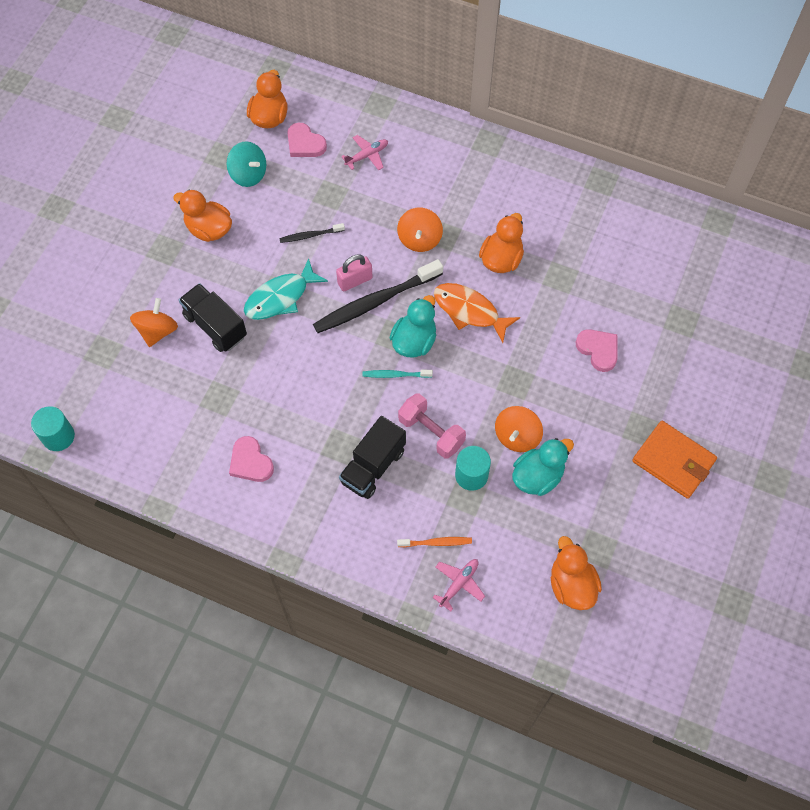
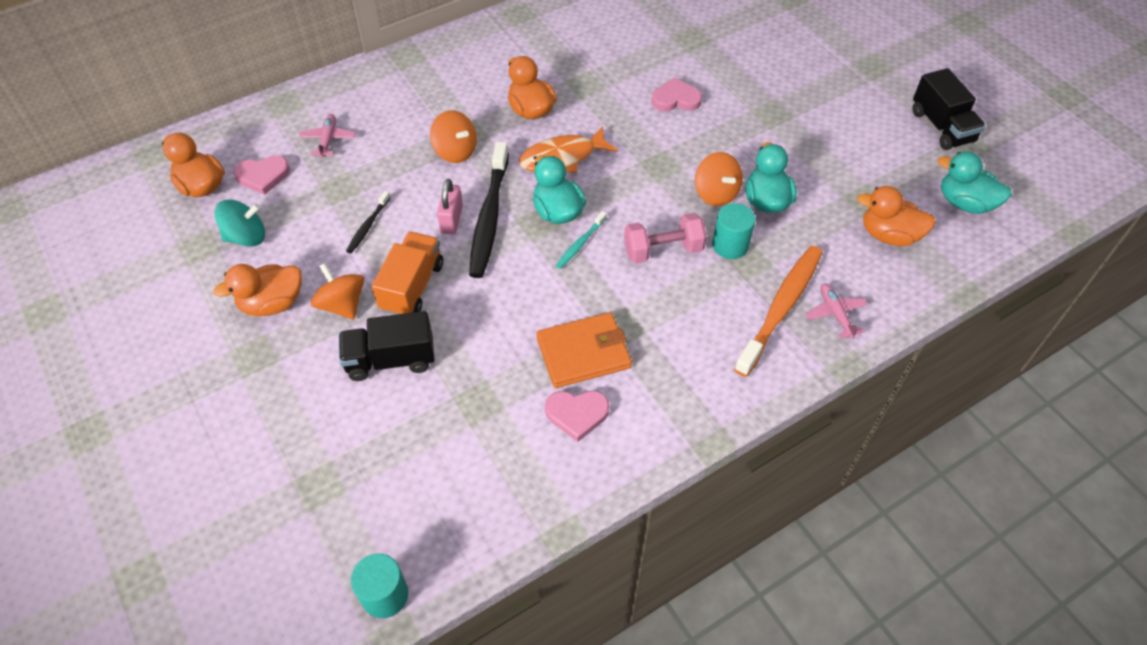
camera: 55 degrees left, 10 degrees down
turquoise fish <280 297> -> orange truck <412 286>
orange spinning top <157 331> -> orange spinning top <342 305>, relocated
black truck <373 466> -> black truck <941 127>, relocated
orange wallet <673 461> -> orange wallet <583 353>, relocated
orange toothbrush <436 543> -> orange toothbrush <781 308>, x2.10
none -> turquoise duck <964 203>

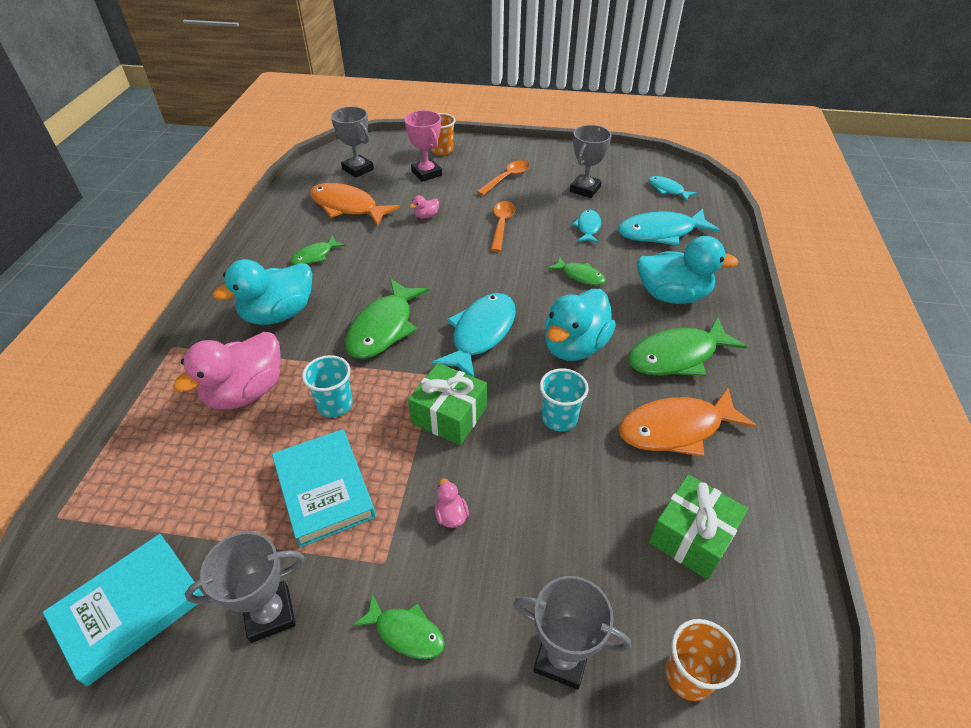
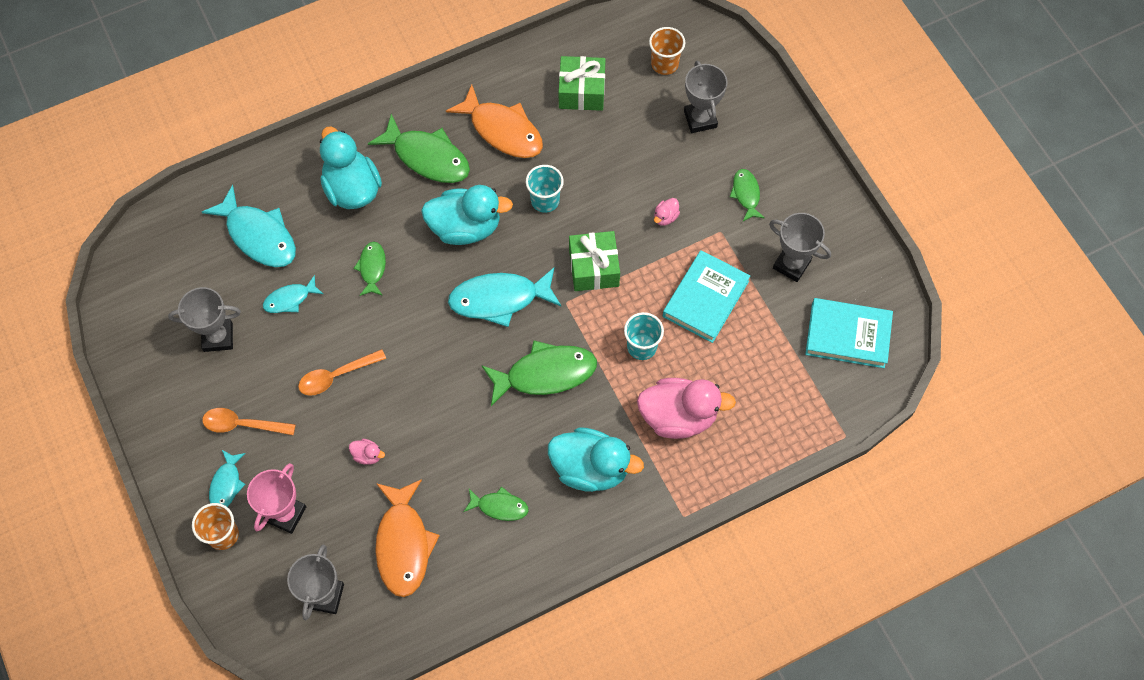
camera: 125 degrees left, 20 degrees up
turquoise fish <667 190> -> turquoise fish <226 484>, relocated

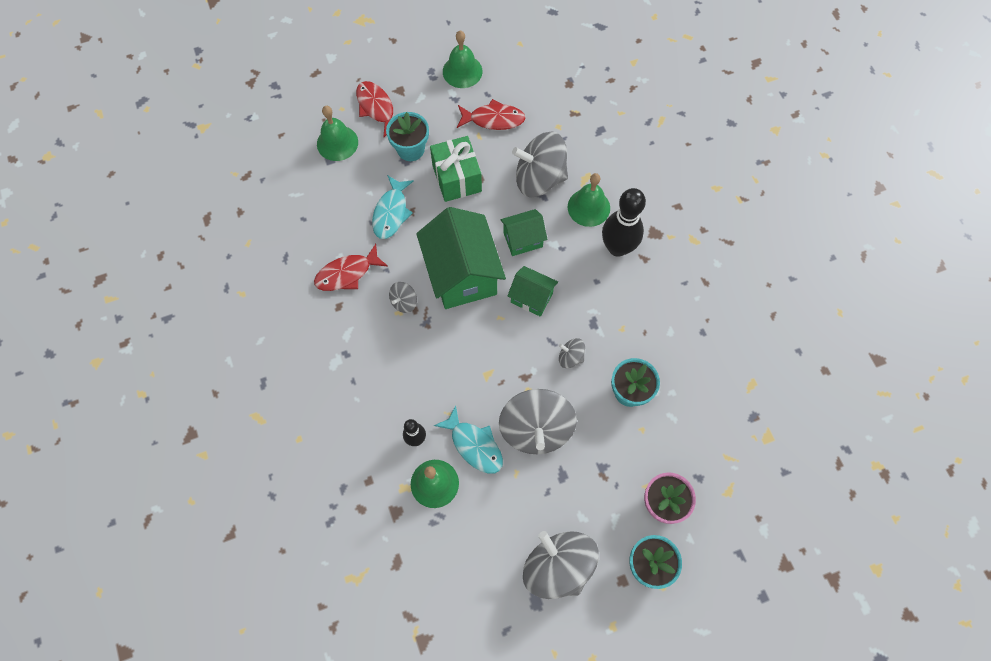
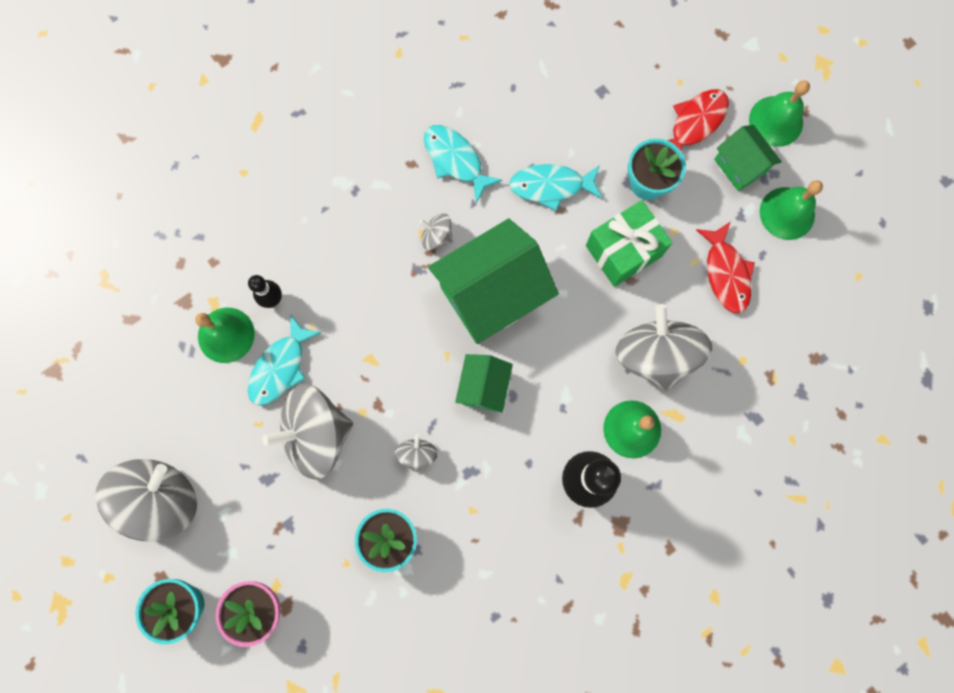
camera: 75 degrees right, 10 degrees up
green bell <337 143> -> green bell <776 121>, relocated
green house <523 239> -> green house <740 166>, relocated
red fish <347 273> -> turquoise fish <455 160>

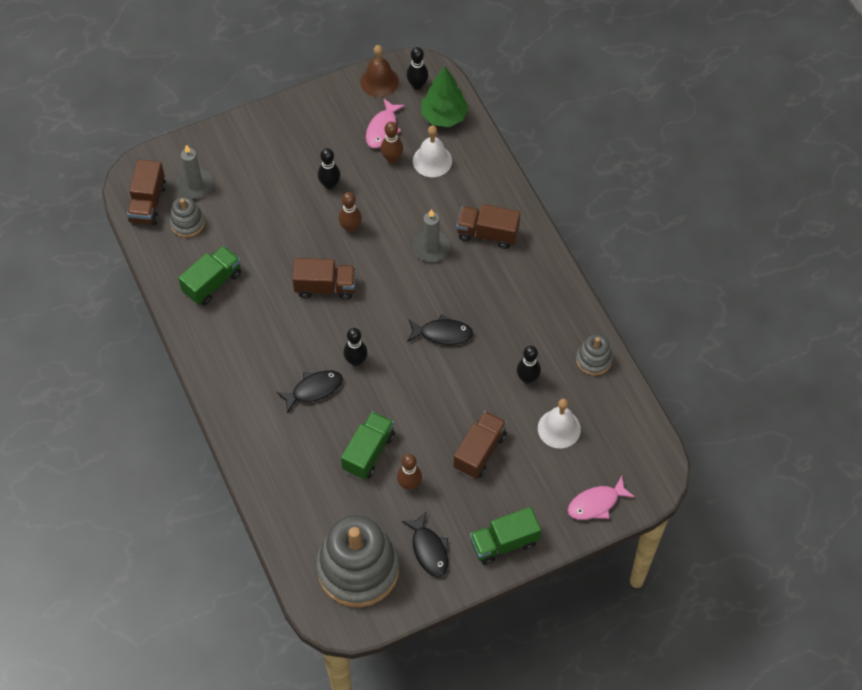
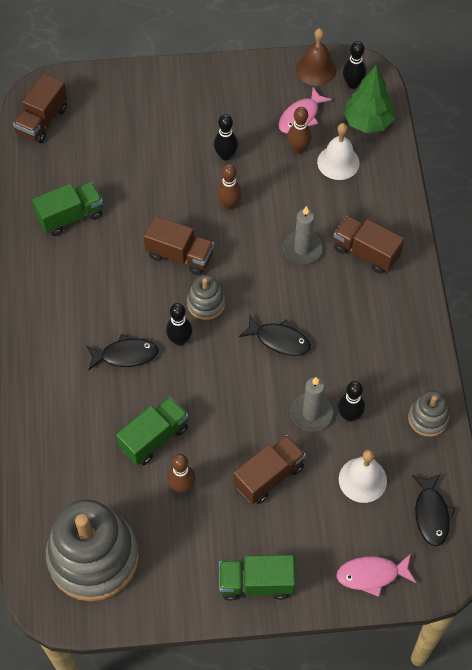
camera: 20 degrees right, 0 degrees up
grey candle <195 185> -> grey candle <311 413>, relocated
grey stacking toy <187 223> -> grey stacking toy <206 303>, relocated
black fish <429 549> -> black fish <431 514>, relocated

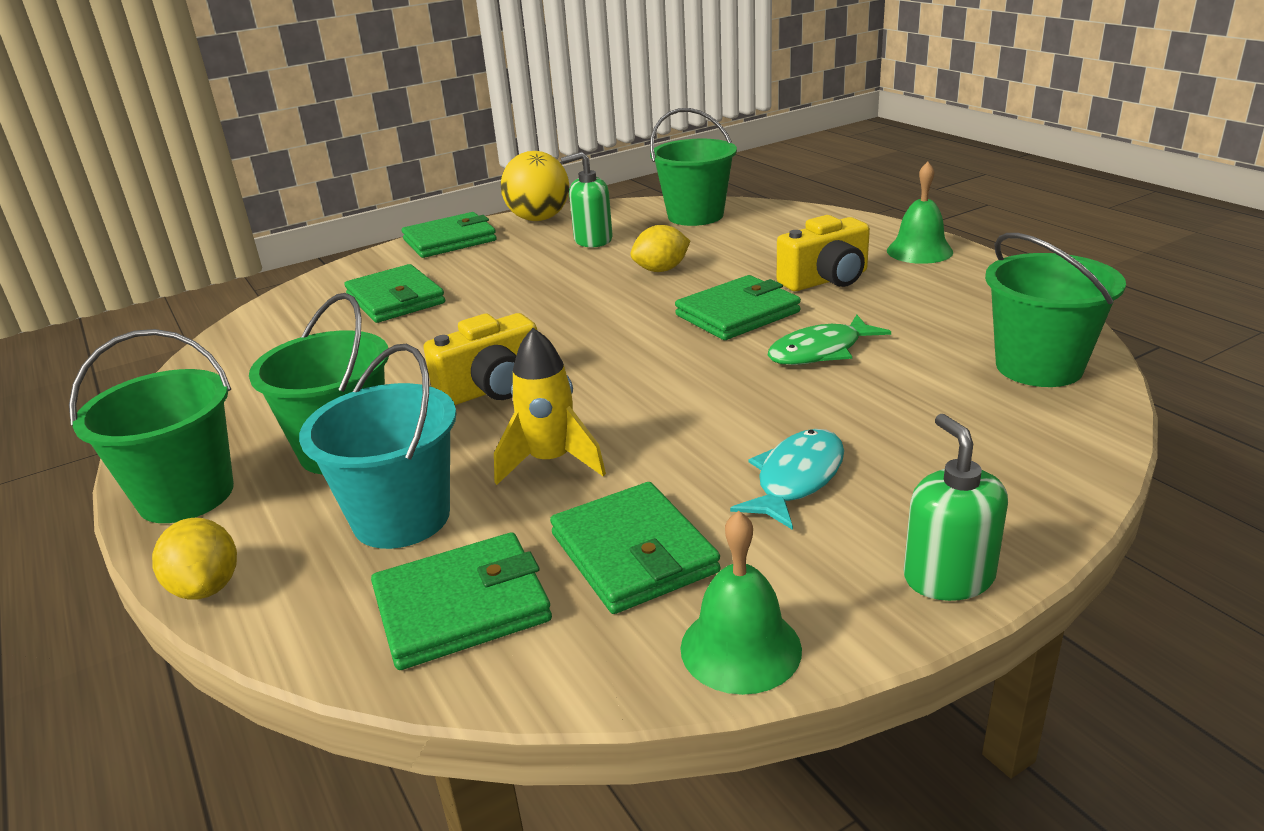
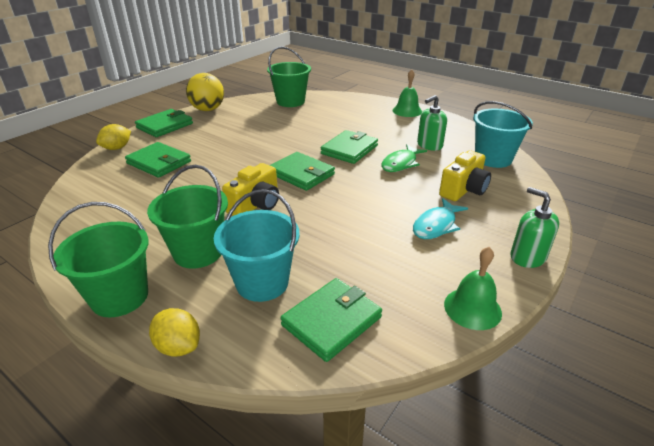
camera: 25 degrees left, 5 degrees up
green soap dispenser <593 240> -> green soap dispenser <429 145>, relocated
yellow camera <826 280> -> yellow camera <463 190>, relocated
yellow lemon <661 270> -> yellow lemon <117 148>, relocated
green bucket <1039 367> -> turquoise bucket <493 159>
yellow rocket <551 462> -> none
turquoise fish <796 479> -> turquoise fish <436 225>, 150 degrees counterclockwise
green wallet <634 553> -> green wallet <301 174>, relocated

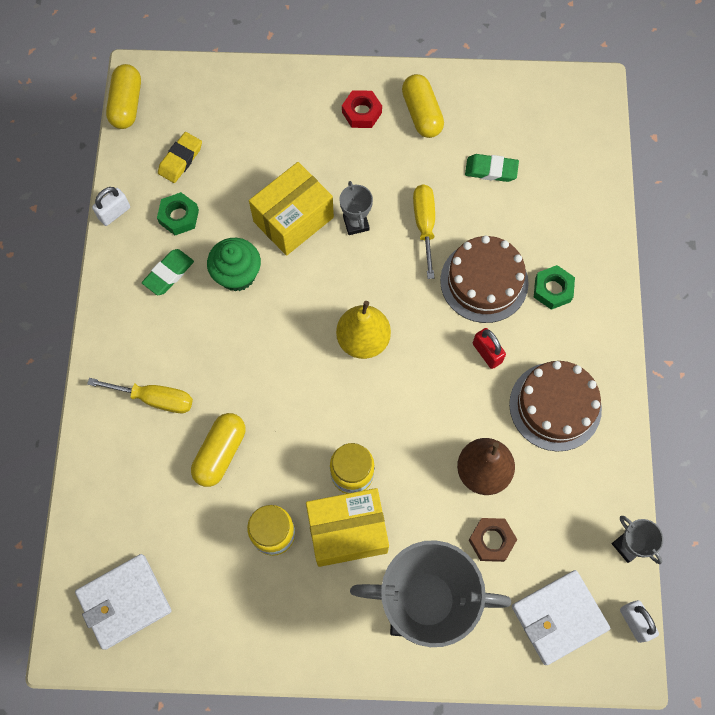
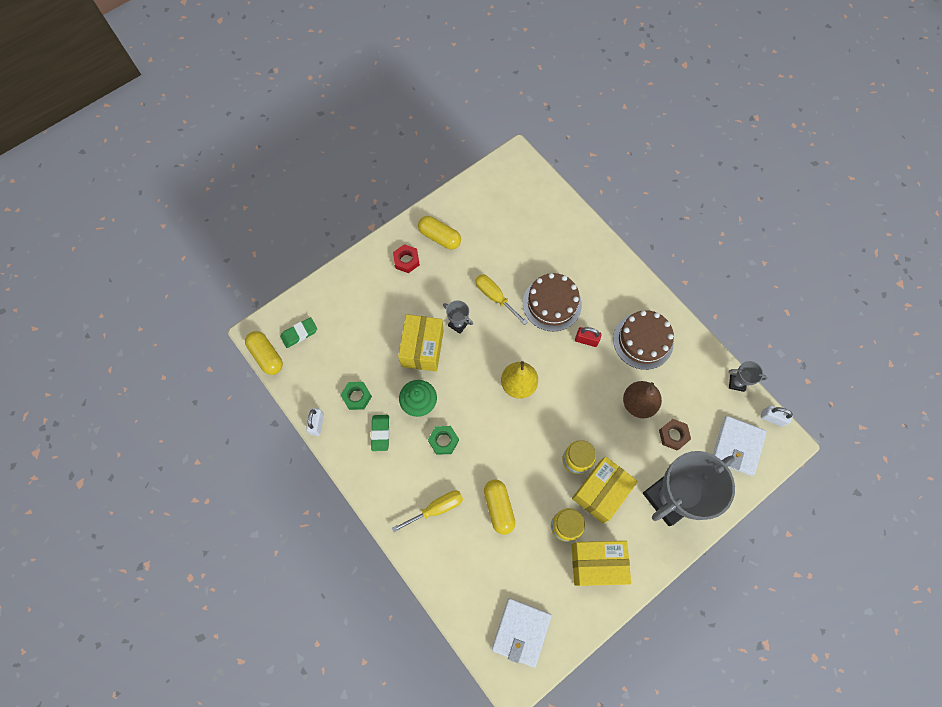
camera: 40 degrees left, 0 degrees up
yellow eraser <180 159> -> none
green eraser <491 170> -> green eraser <299 333>, relocated
green nut <552 289> -> green nut <443 441>, relocated
none -> yellow box <597 564>

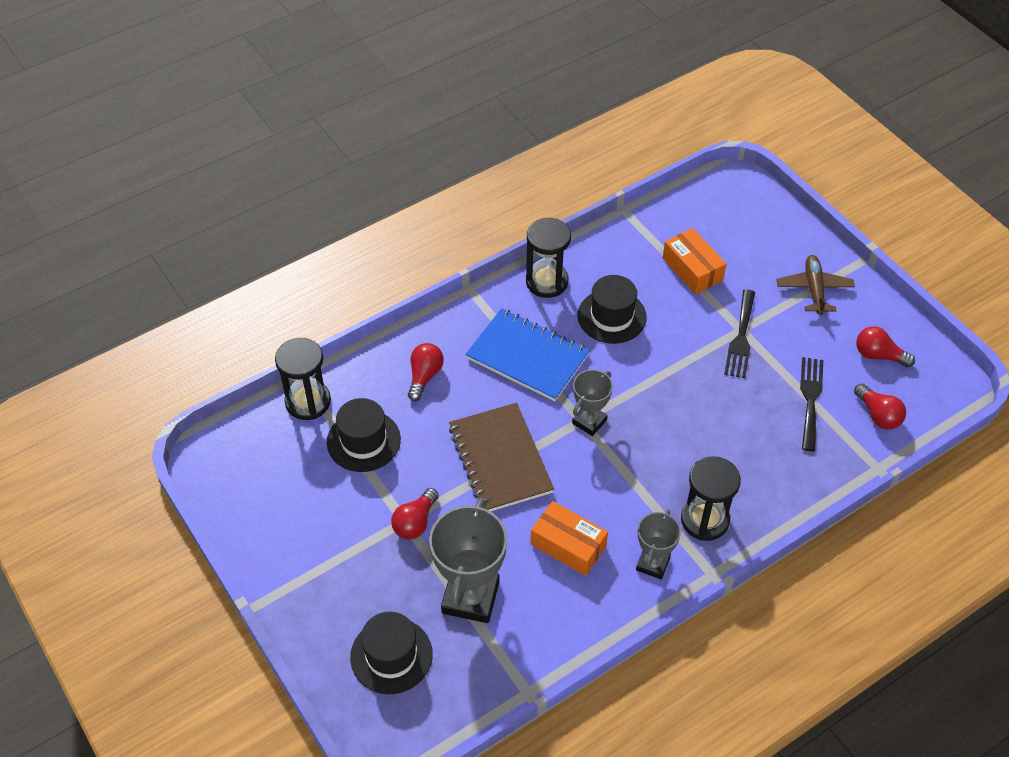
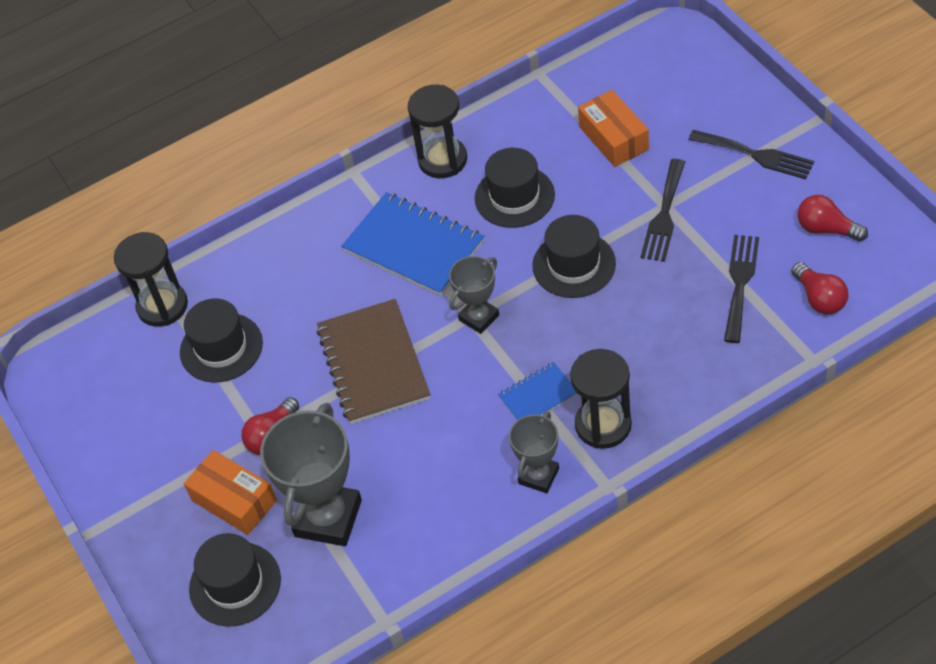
camera: 10 degrees right, 0 degrees up
brown plane <814 289> -> black fork <756 155>
red light bulb <424 376> -> none
orange box <568 545> -> orange box <234 501>, relocated
none -> black hat <574 265>
none -> blue notebook <538 396>

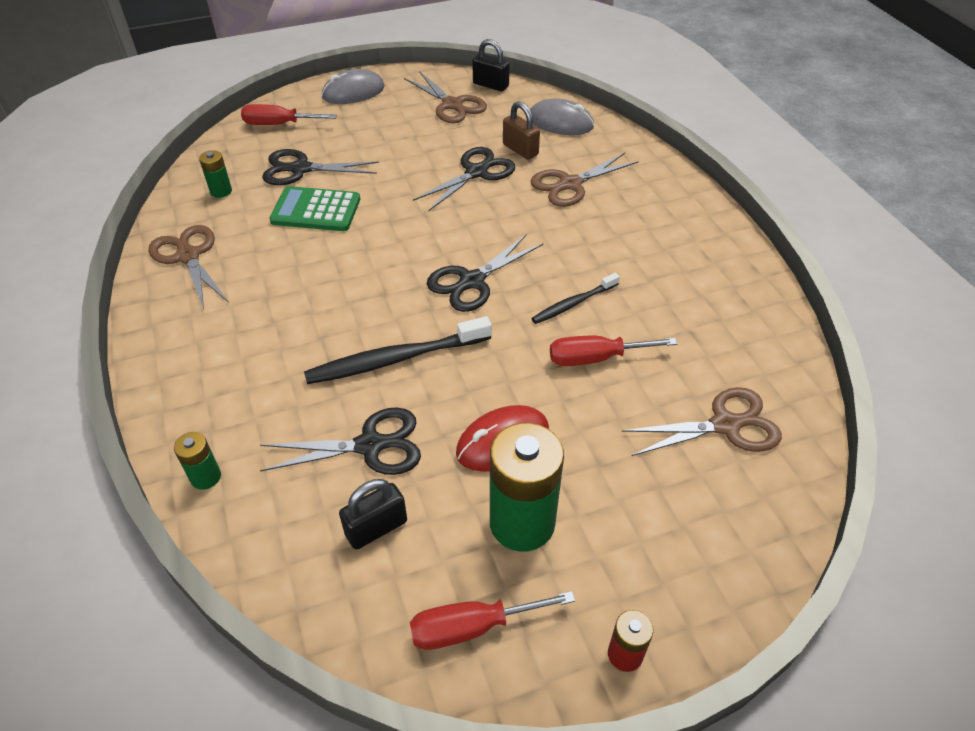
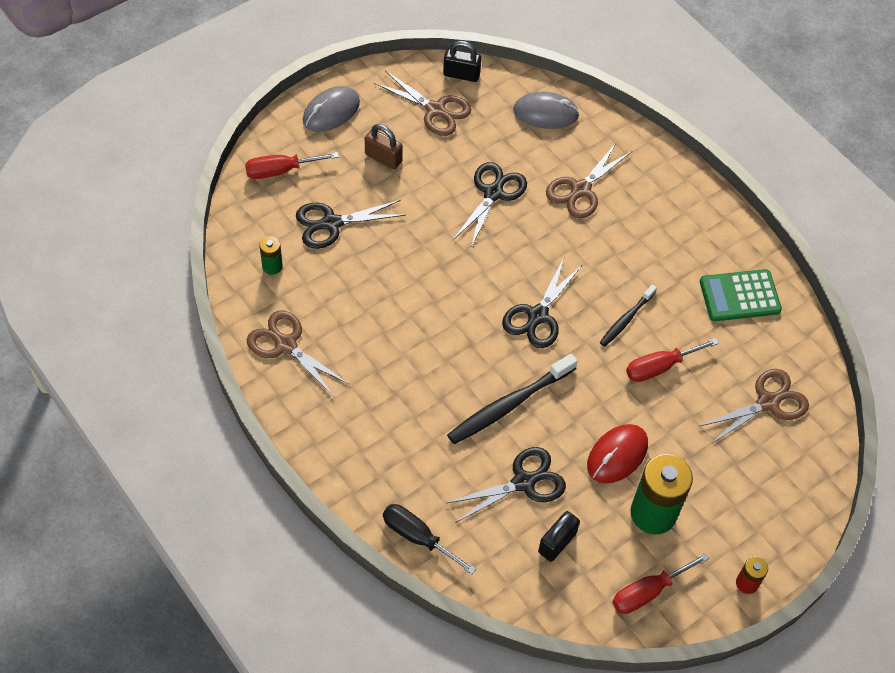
camera: 20 degrees left, 10 degrees up
brown padlock <520 150> -> brown padlock <383 158>, relocated
green calculator <316 210> -> green calculator <739 296>, relocated
green battery <206 477> -> black screwdriver <417 537>

